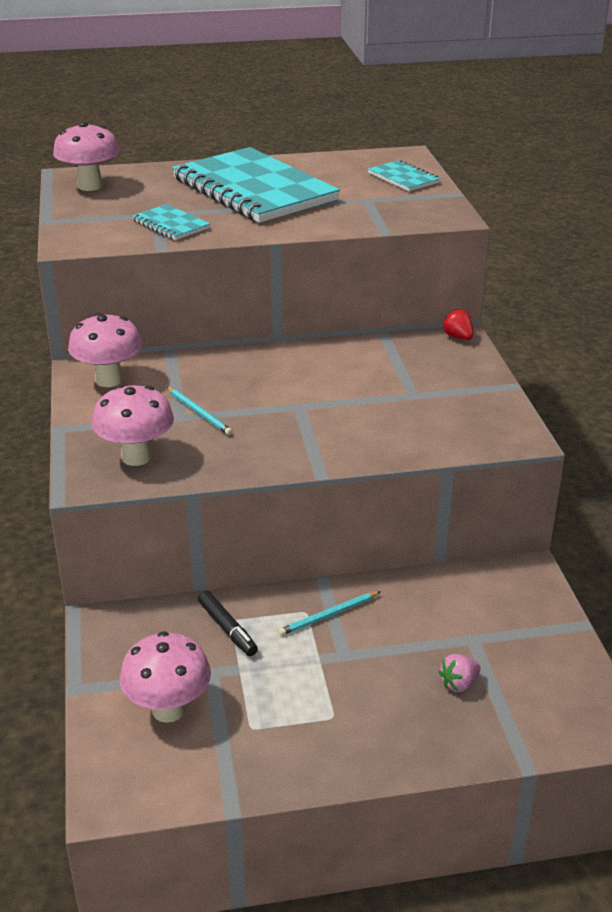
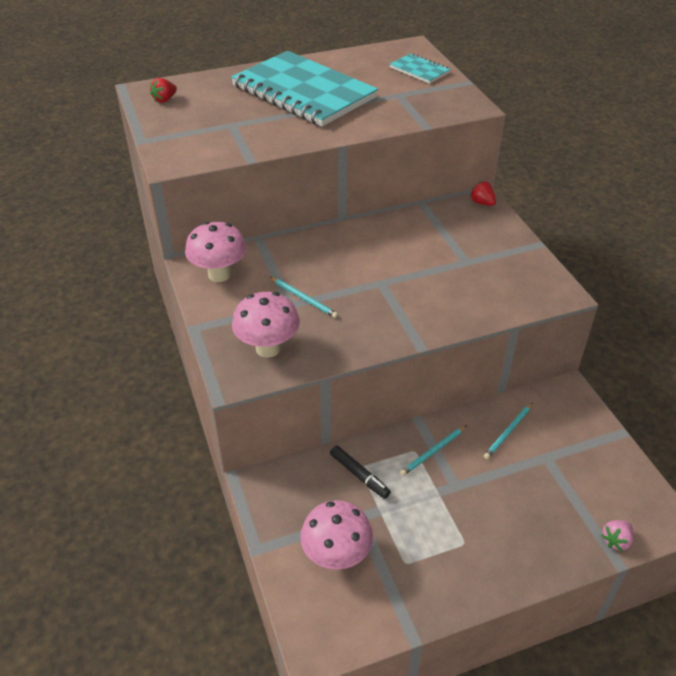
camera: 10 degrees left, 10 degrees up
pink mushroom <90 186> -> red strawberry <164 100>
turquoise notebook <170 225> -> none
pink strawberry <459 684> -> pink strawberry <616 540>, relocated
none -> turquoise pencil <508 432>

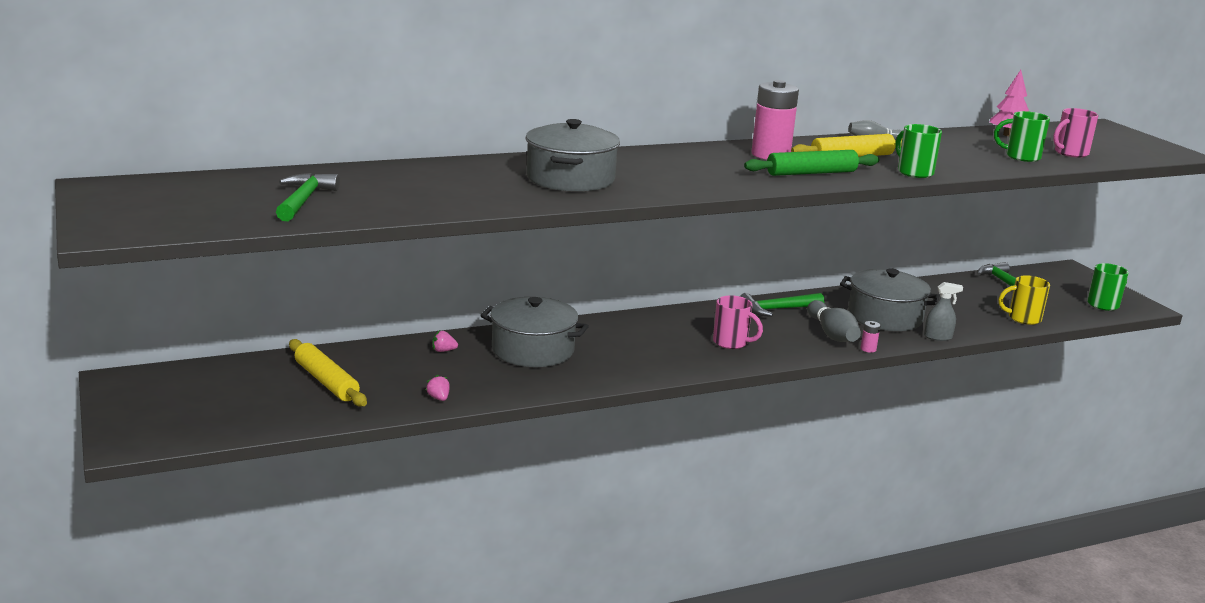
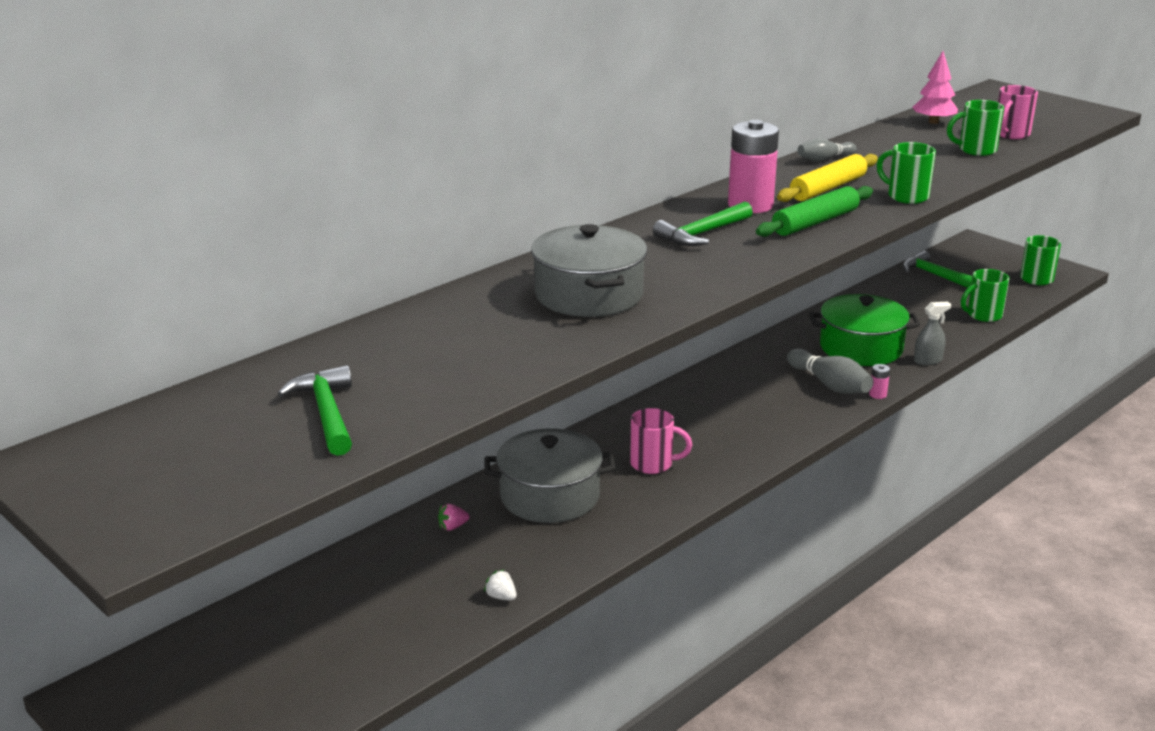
camera: 20 degrees left, 5 degrees up
grey pot <885 317> -> green pot <861 348>
yellow mug <1023 318> -> green mug <983 315>
green hammer <777 309> -> green hammer <702 233>, relocated
pink mug <731 343> -> pink mug <653 464>, relocated
yellow rolling pin <326 381> -> none
pink strawberry <438 398> -> white strawberry <501 597>

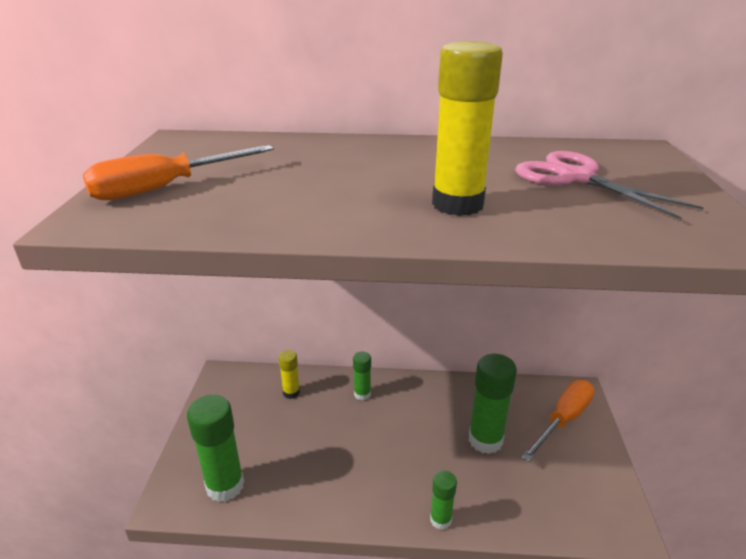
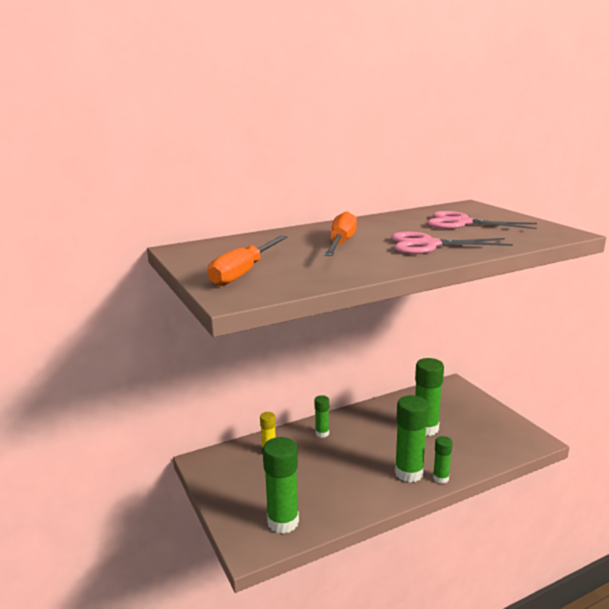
camera: 30 degrees left, 10 degrees down
yellow glue stick <457 204> -> pink scissors <428 245>
orange screwdriver <563 420> -> orange screwdriver <341 244>, relocated
none -> green glue stick <409 473>

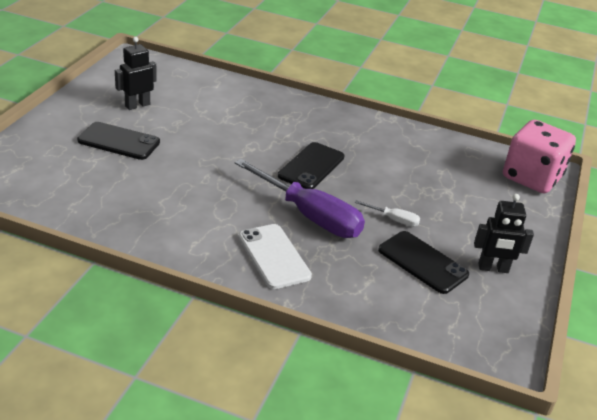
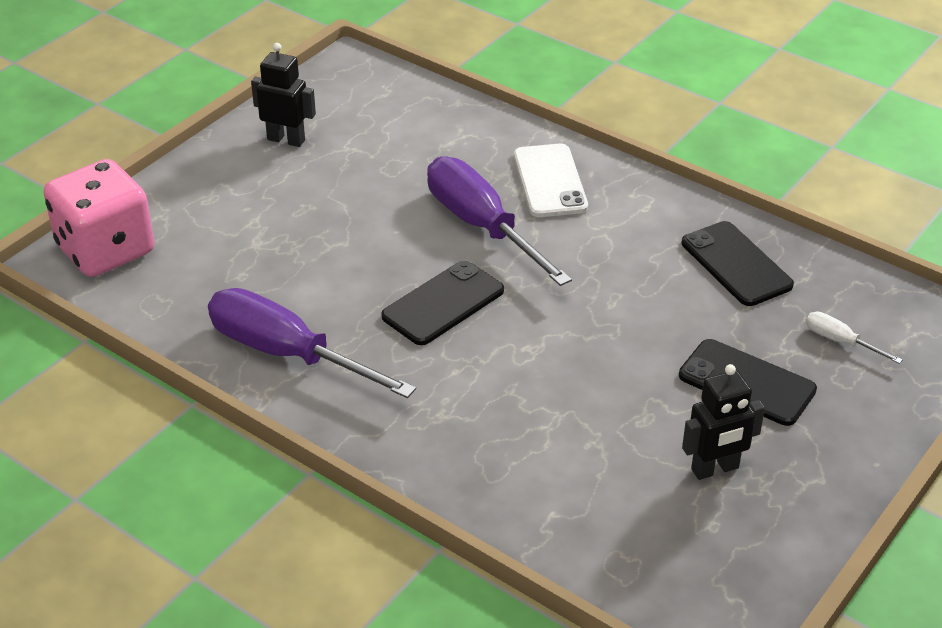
camera: 160 degrees left, 5 degrees up
white screwdriver <394 220> -> white screwdriver <840 341>, relocated
black phone <422 262> -> black phone <736 264>, relocated
none -> purple screwdriver <287 354>

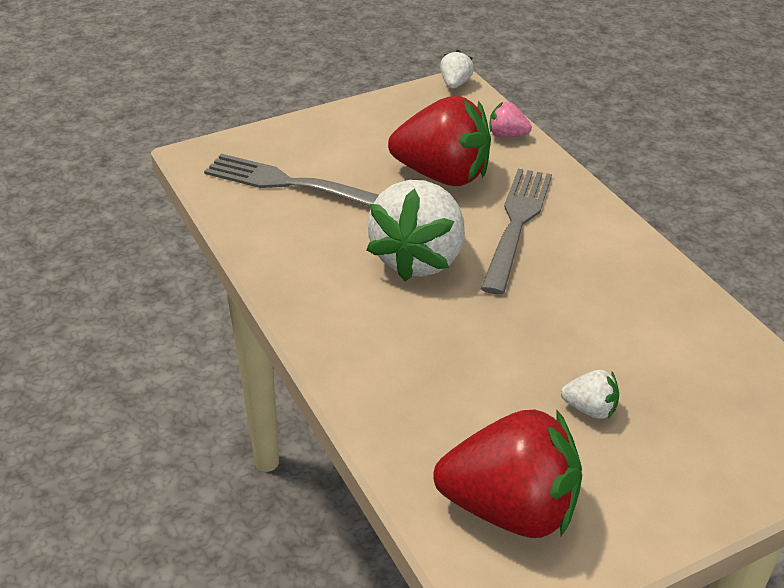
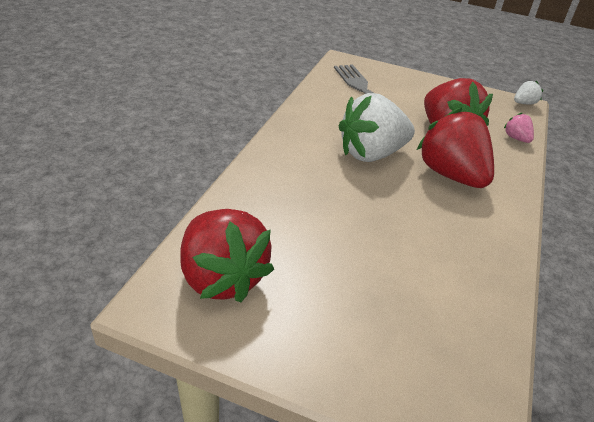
camera: 45 degrees right, 0 degrees up
grey fork <517 224> -> red strawberry <451 175>
white strawberry <590 409> -> none

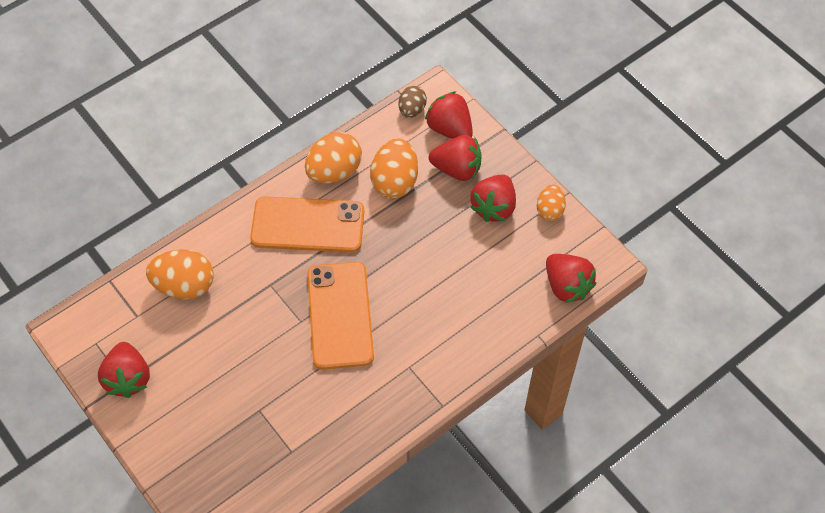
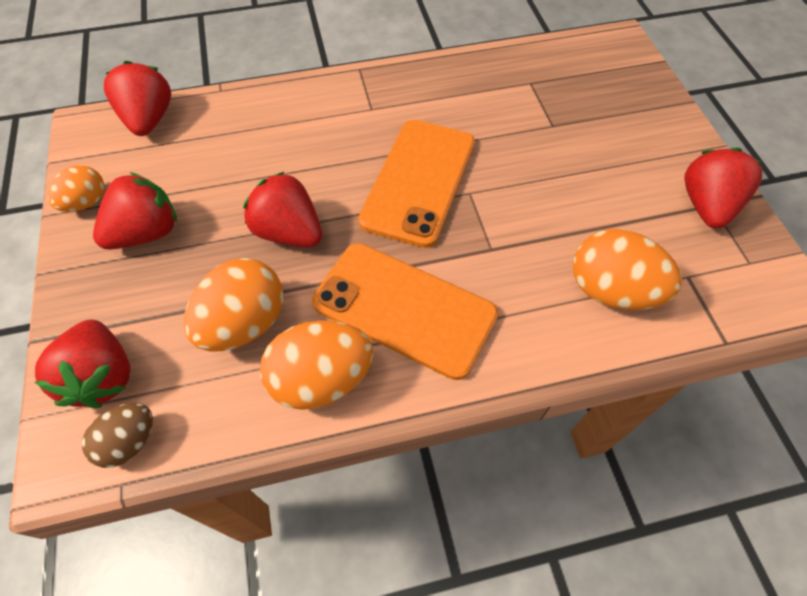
camera: 155 degrees left, 0 degrees up
red strawberry <457 169> -> red strawberry <289 232>, relocated

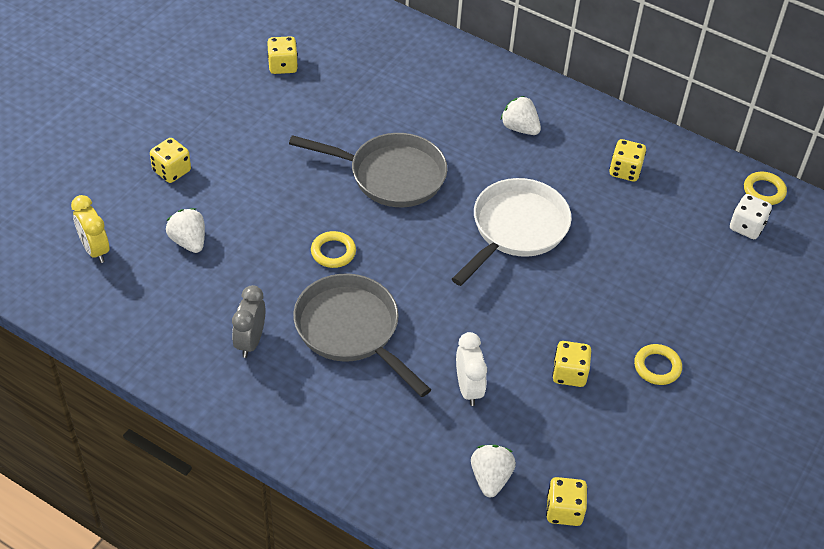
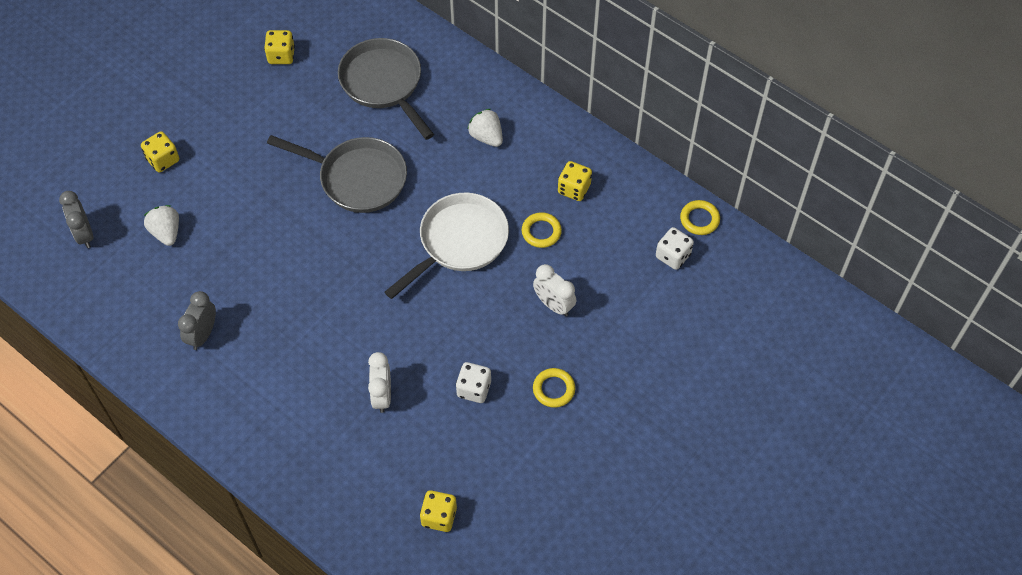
camera: 10 degrees right, 10 degrees up
yellow clock <95 250> -> grey clock <84 234>
yellow ring <333 252> -> yellow ring <541 232>, relocated
grey pan <351 330> -> grey pan <384 84>, relocated
yellow dice <569 374> -> white dice <474 389>
white strawberry <490 478> -> none
none -> white clock <553 305>

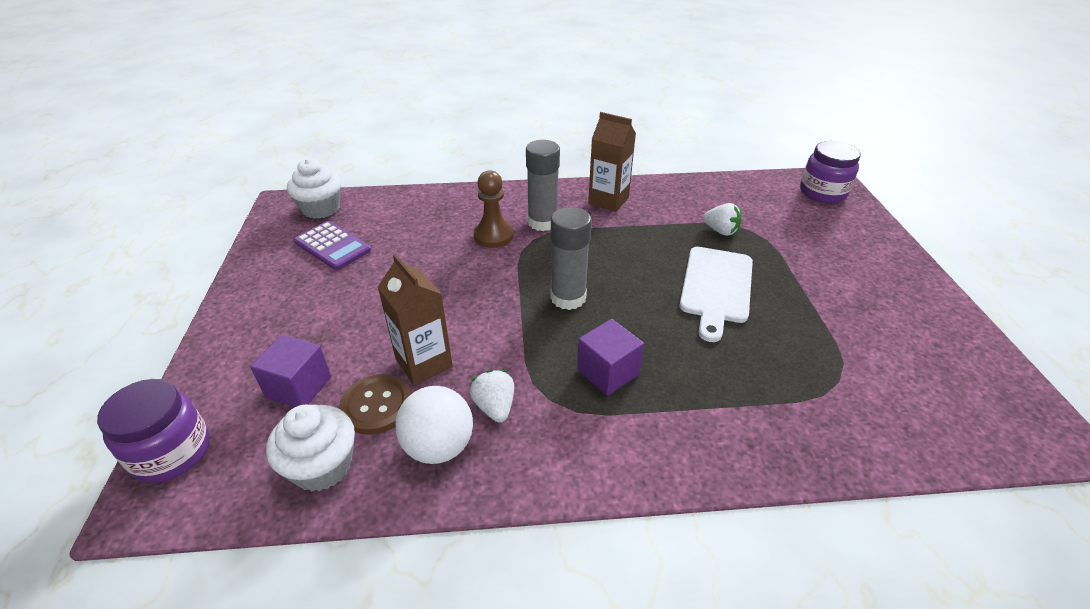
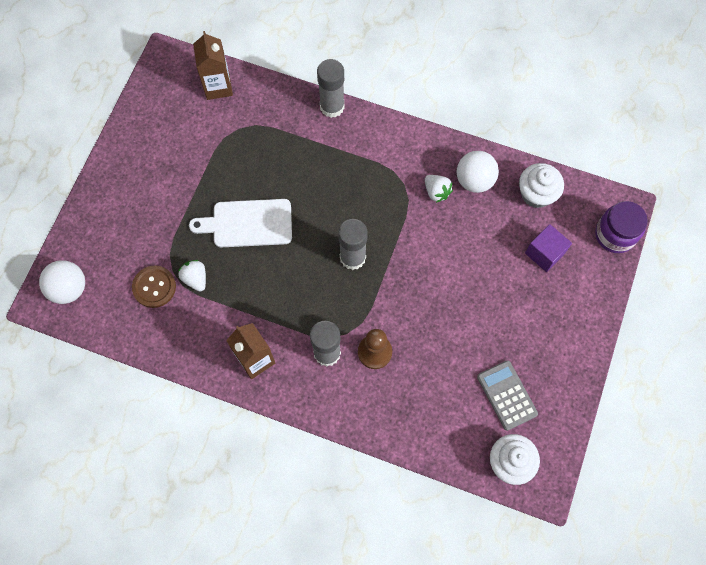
camera: 155 degrees left, 30 degrees up
purple jar <822 192> -> white ball <69 288>
purple calculator <332 246> -> grey calculator <507 395>
white cutting board <716 287> -> white cutting board <248 223>, 135 degrees counterclockwise
brown carton <424 363> -> brown carton <218 86>, relocated
purple cube <608 372> -> none
white strawberry <495 407> -> white strawberry <436 192>, 45 degrees counterclockwise
brown button <377 405> -> brown button <154 287>, relocated
none -> grey glue stick <332 106>

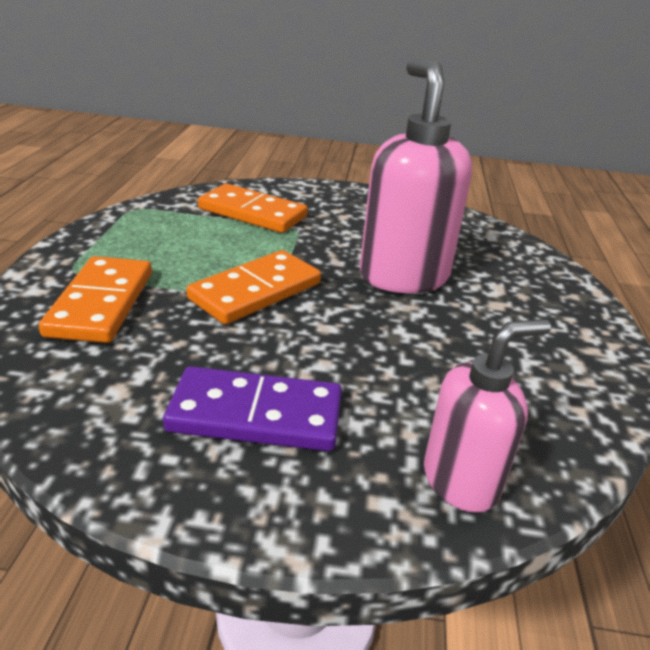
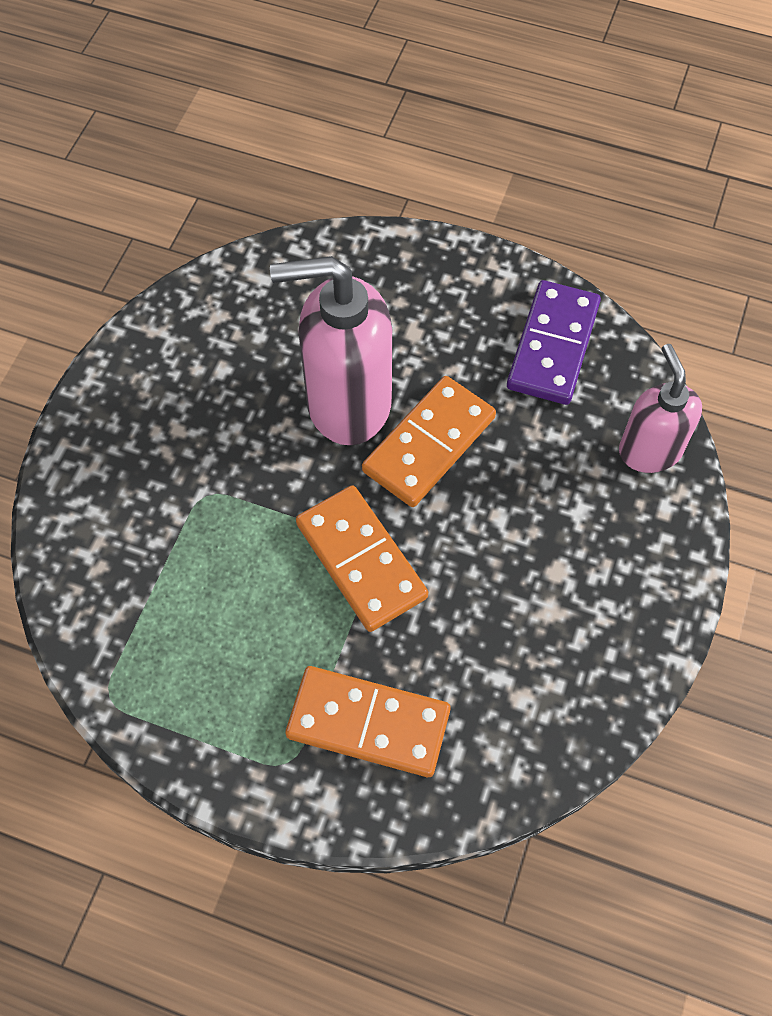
camera: 75 degrees left, 30 degrees up
orange domino <252 213> -> orange domino <429 444>, relocated
purple domino <256 414> -> purple domino <552 345>, relocated

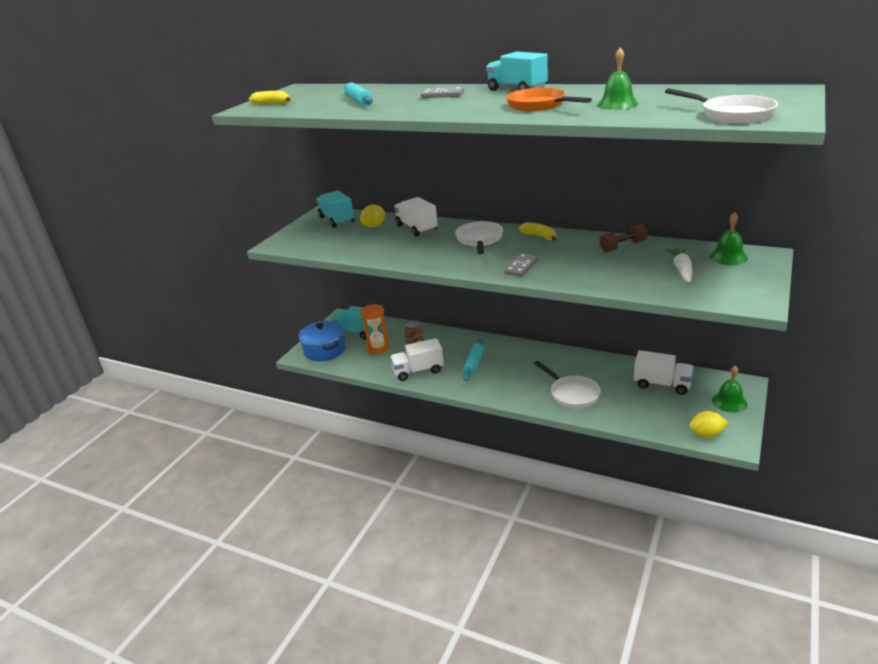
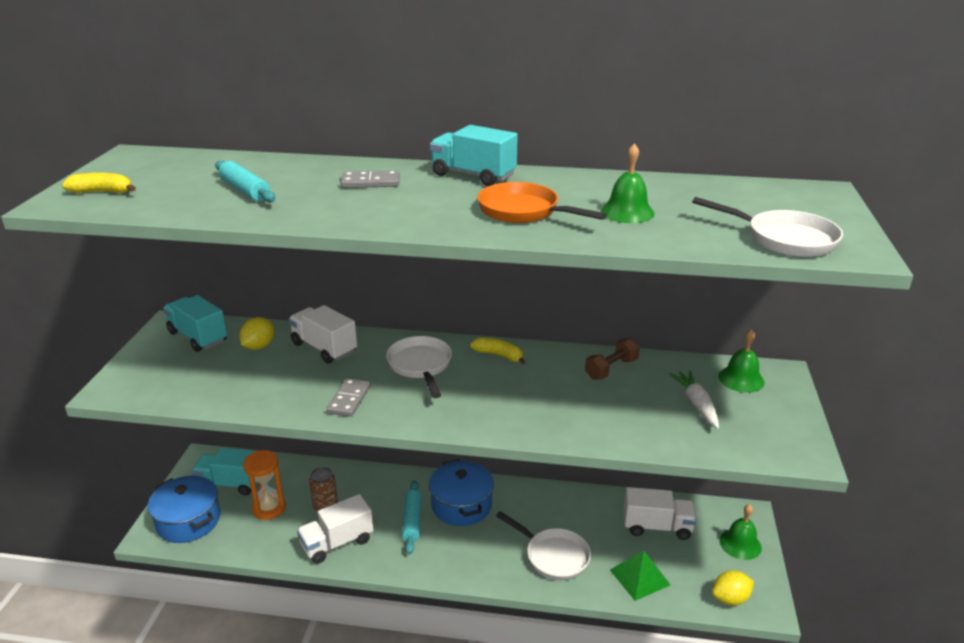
camera: 20 degrees left, 0 degrees up
grey domino <521 267> -> grey domino <349 399>, relocated
none -> blue pot <461 505>
none -> green pyramid <640 577>

